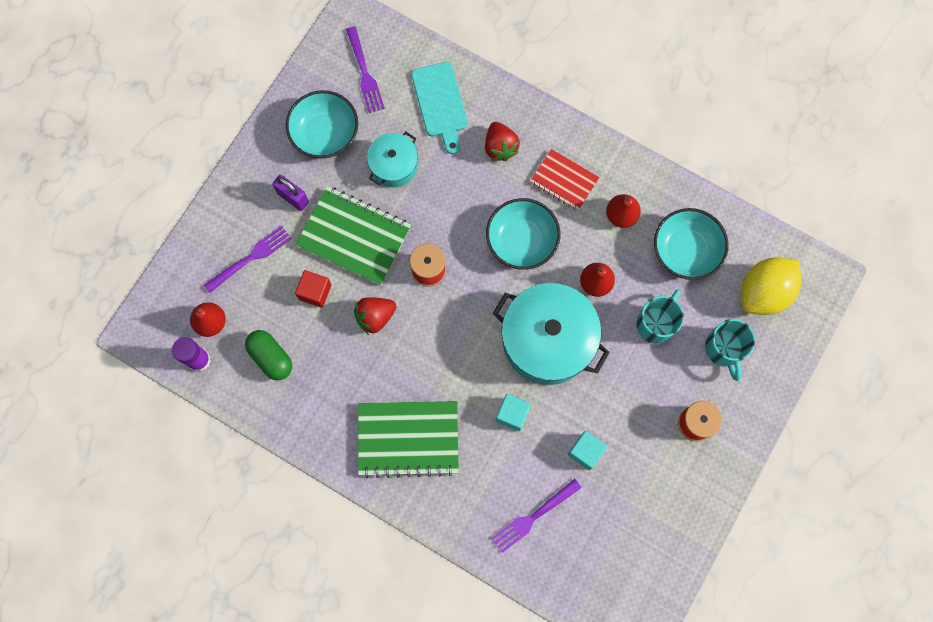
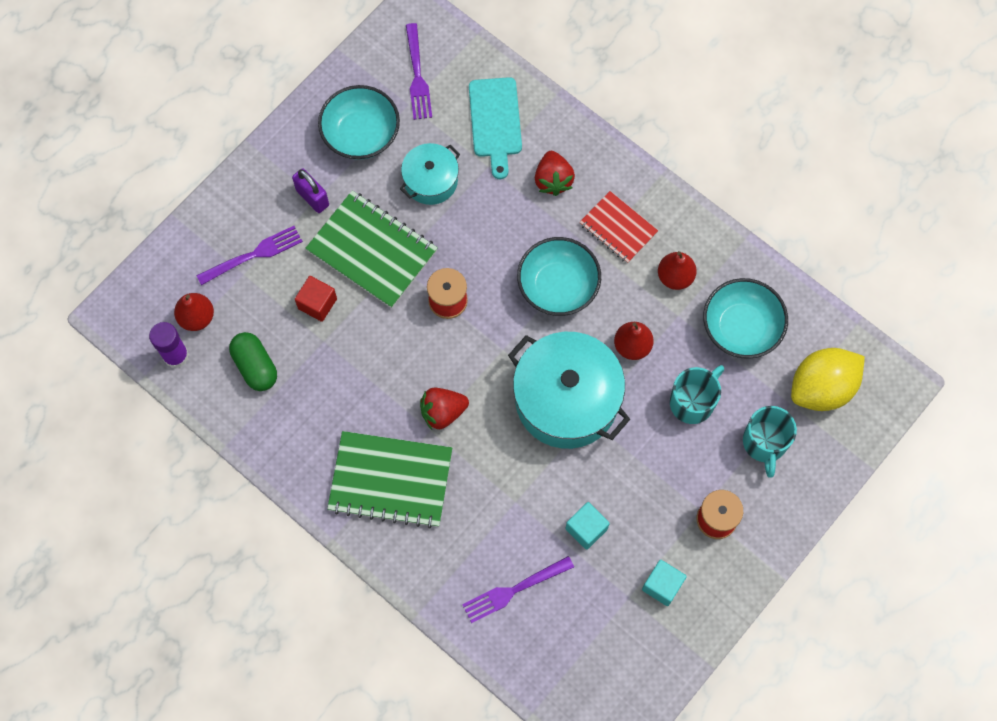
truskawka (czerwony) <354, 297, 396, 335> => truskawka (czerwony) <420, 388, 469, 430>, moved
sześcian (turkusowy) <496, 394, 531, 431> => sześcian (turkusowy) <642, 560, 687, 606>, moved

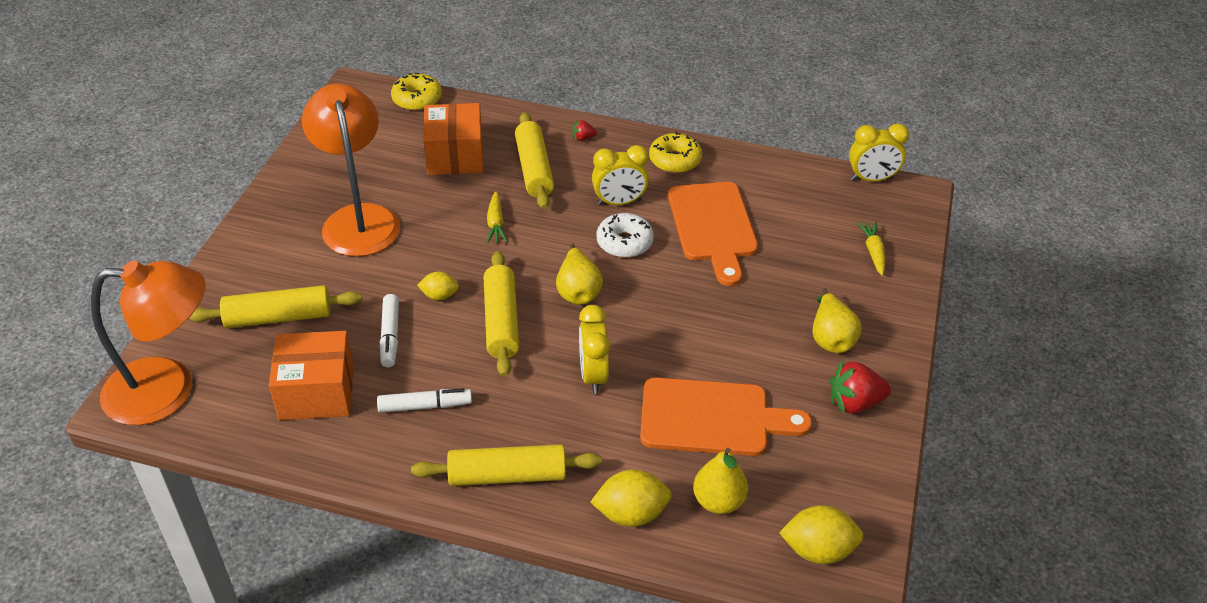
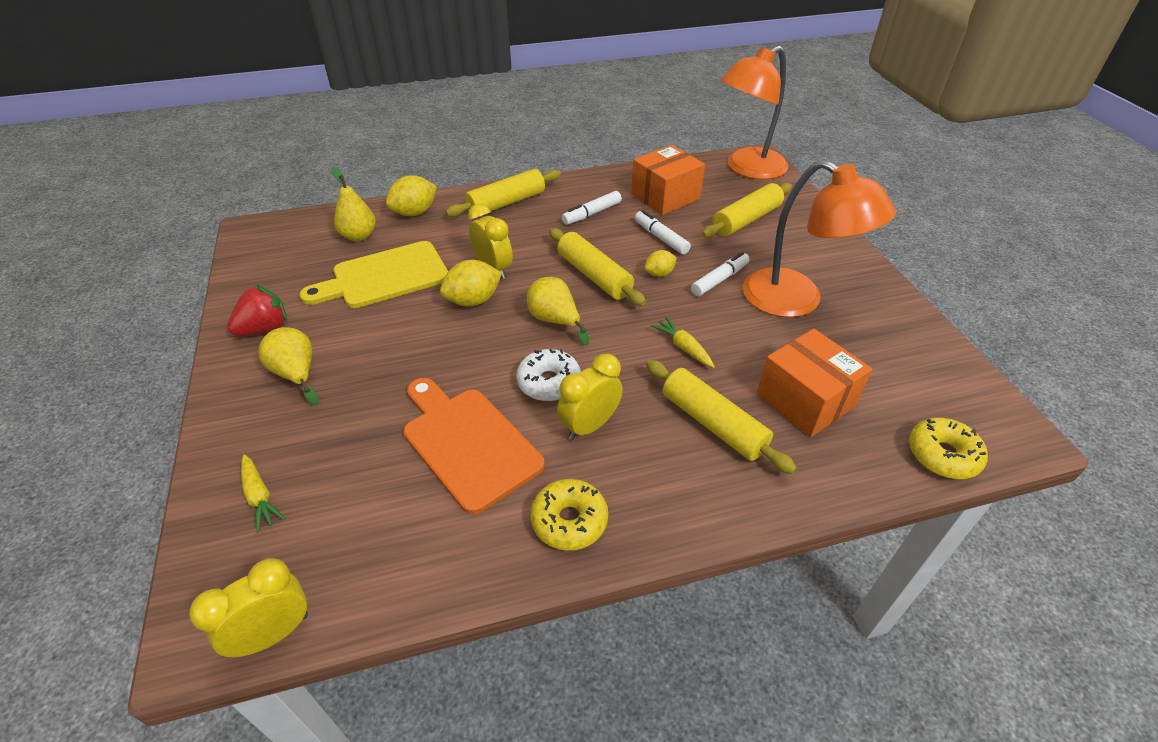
truskawka (czerwony) <573, 120, 597, 141> => nothing
nothing => flamaster (biały) <691, 252, 749, 296>
cytryna (żółty) <779, 505, 863, 564> => cytryna (żółty) <440, 260, 502, 306>, moved
deska do krojenia (pomarańczowy) <640, 378, 812, 456> => deska do krojenia (żółty) <300, 241, 448, 308>

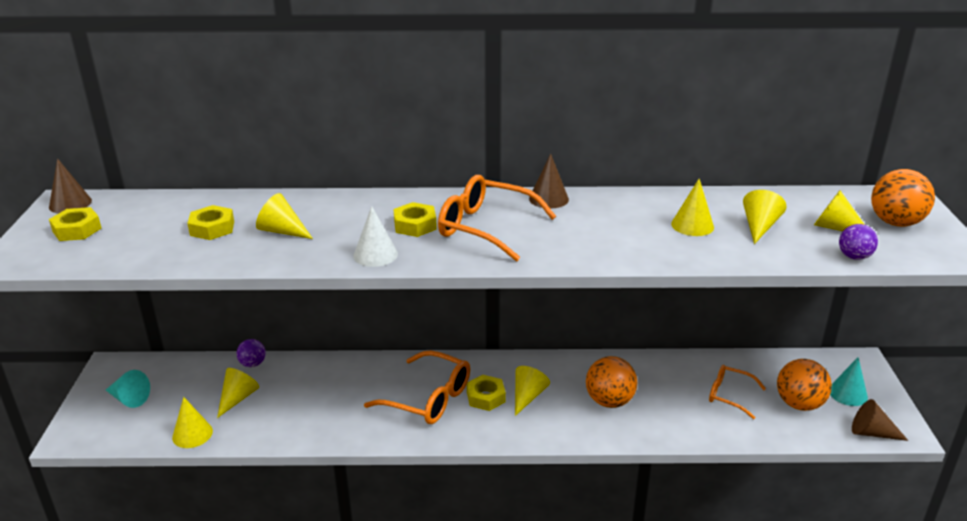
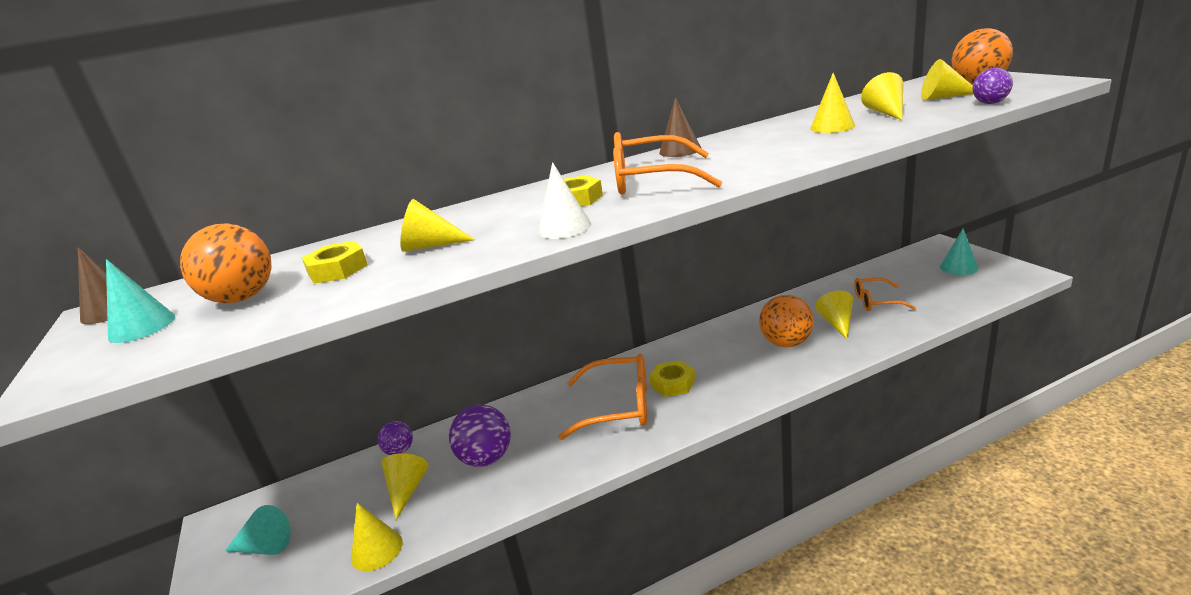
stożek (brązowy) <852, 399, 908, 441> => nothing
nothing => piłka (fioletowy) <449, 404, 511, 467>
stożek (żółty) <515, 366, 550, 416> => stożek (żółty) <815, 291, 853, 340>, moved
piłka (pomarańczowy) <777, 359, 832, 411> => piłka (pomarańczowy) <180, 223, 271, 303>, moved
nakrętka (żółty) <49, 207, 101, 241> => stożek (turkusowy) <106, 259, 175, 343>

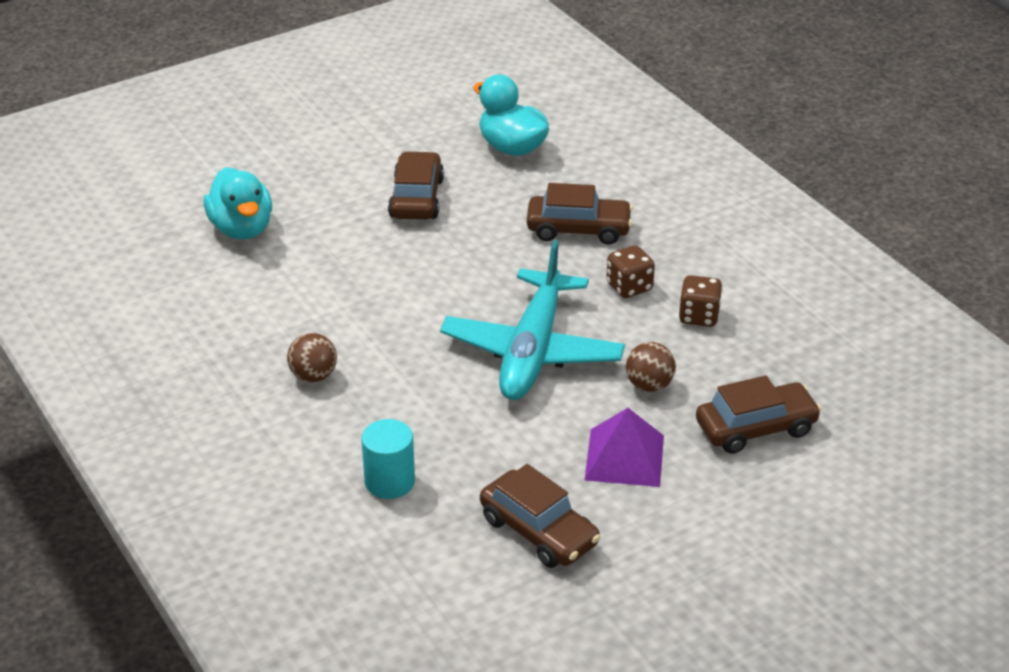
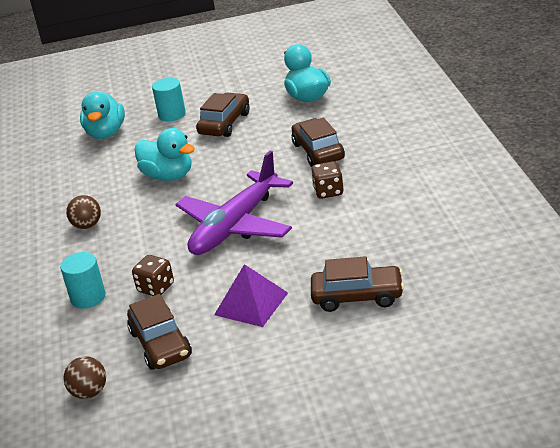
nothing => kaczka (turkusowy) <135, 128, 195, 181>
nothing => walec (turkusowy) <152, 78, 186, 121>
piłka (brązowy) <626, 342, 676, 392> => piłka (brązowy) <63, 356, 106, 399>, moved
kostka do gry (brązowy) <679, 275, 723, 327> => kostka do gry (brązowy) <132, 255, 174, 296>, moved
samolot (turkusowy) <440, 240, 625, 400> => samolot (fioletowy) <176, 151, 293, 255>
samochód (brązowy) <527, 183, 633, 245> => samochód (brązowy) <292, 117, 345, 167>, 135 degrees counterclockwise

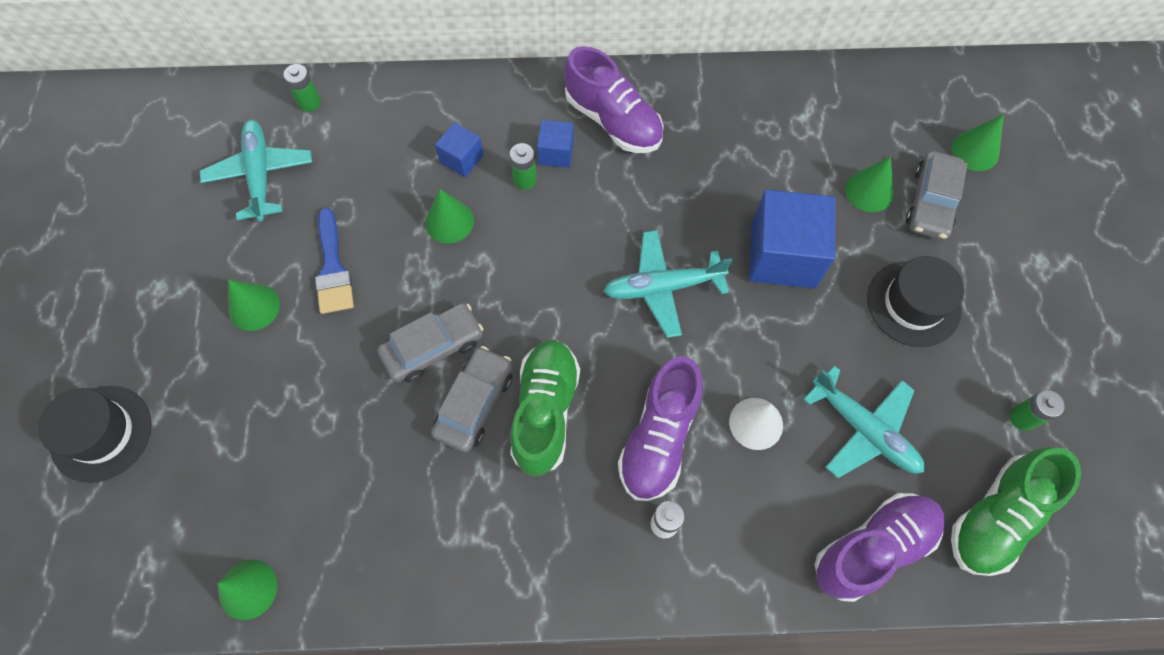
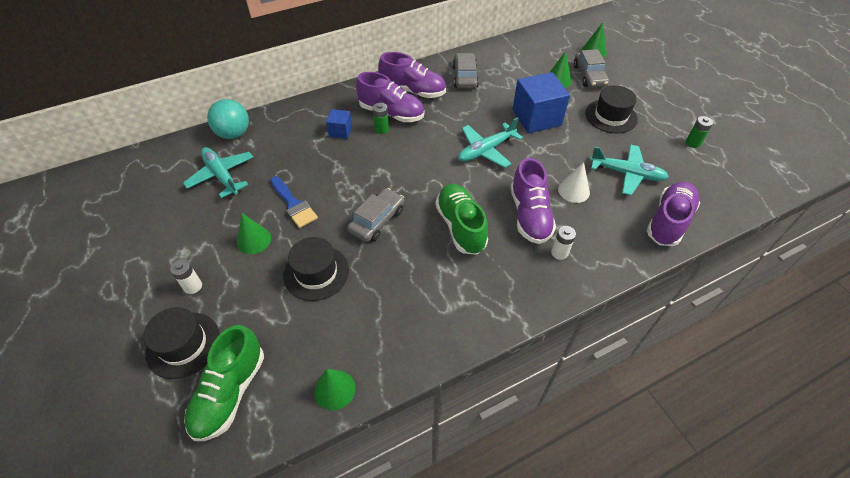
stożek (zielony) <425, 189, 474, 243> => nothing
nothing => bateria (biały) <170, 259, 202, 294>
nothing => kapelusz (czarny) <283, 237, 349, 301>
samochód (szary) <431, 346, 513, 453> => samochód (szary) <453, 53, 479, 88>, moved
but (zielony) <951, 447, 1081, 576> => but (zielony) <184, 325, 264, 441>, moved
bateria (zielony) <283, 64, 321, 112> => piłka (turkusowy) <207, 99, 249, 139>
sześcian (niebieski) <537, 120, 574, 168> => but (fioletowy) <356, 72, 424, 122>

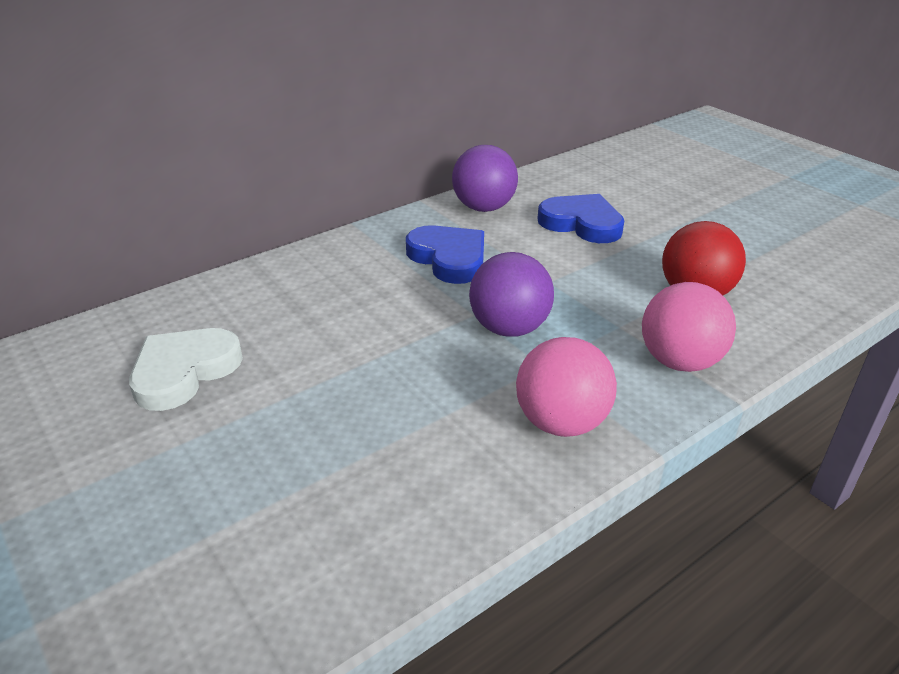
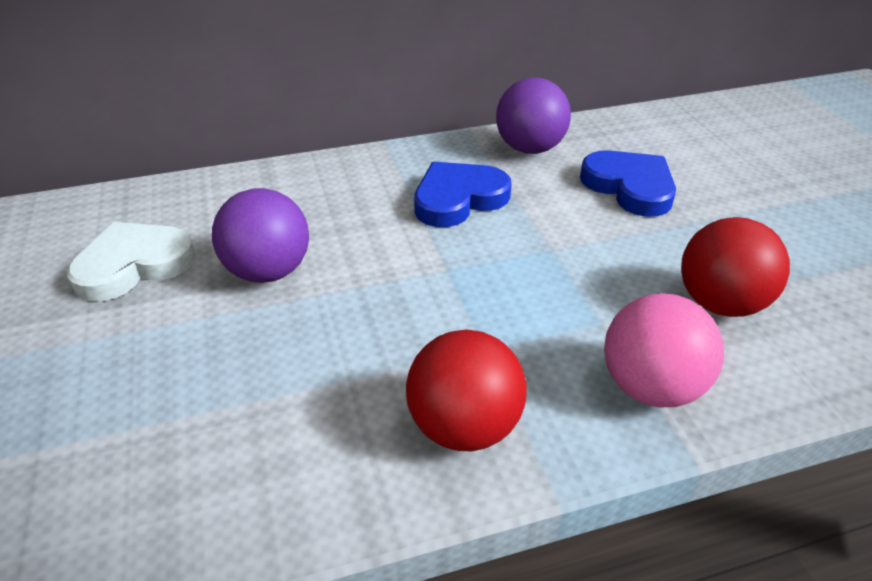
piłka (fioletowy) <469, 252, 554, 337> => piłka (fioletowy) <212, 188, 309, 283>, moved
piłka (różowy) <516, 337, 617, 437> => piłka (czerwony) <406, 329, 527, 452>
serce (niebieski) <406, 225, 484, 284> => serce (niebieski) <414, 162, 512, 227>, 105 degrees counterclockwise

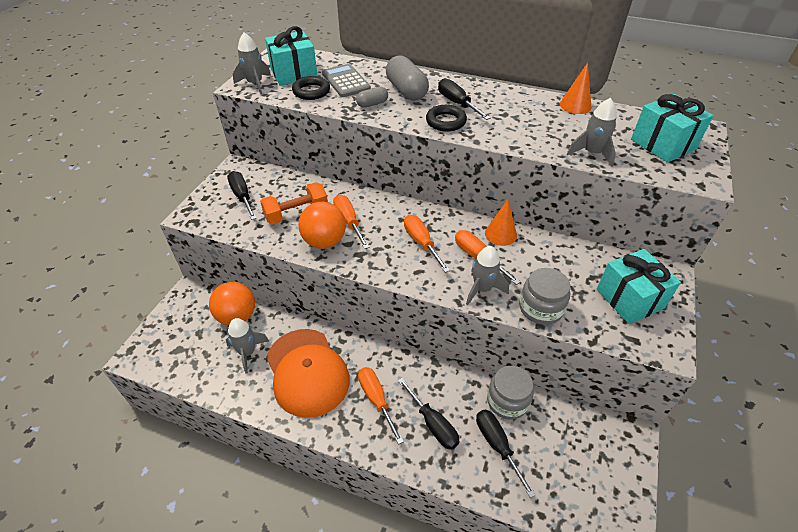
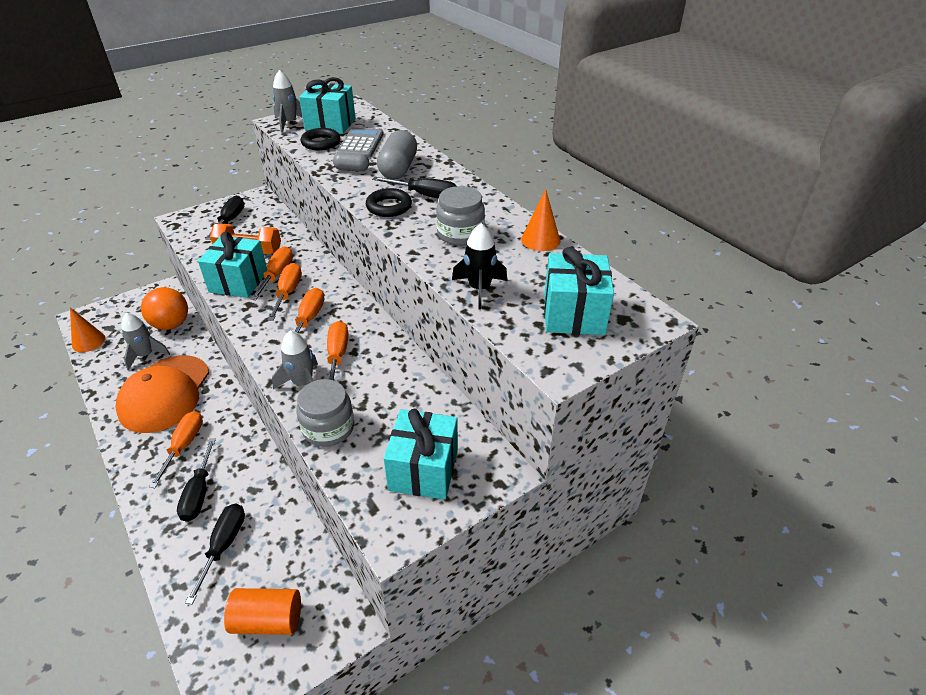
nothing => walec (pomarańczowy) <224, 588, 301, 635>
nothing => śrubokręt (pomarańczowy) <267, 263, 302, 321>
stożek (pomarańczowy) <485, 199, 517, 246> => stożek (pomarańczowy) <70, 308, 105, 352>, moved
słoik (szary) <487, 366, 534, 420> => słoik (szary) <436, 186, 485, 246>, moved
piłka (pomarańczowy) <298, 202, 346, 249> => prezent (turkusowy) <198, 232, 267, 298>
rakieta (szary) <567, 98, 617, 167> => rakieta (czarny) <452, 223, 507, 310>
śrubokręt (czarny) <438, 78, 491, 120> => śrubokręt (czarny) <372, 177, 456, 199>, 105 degrees clockwise

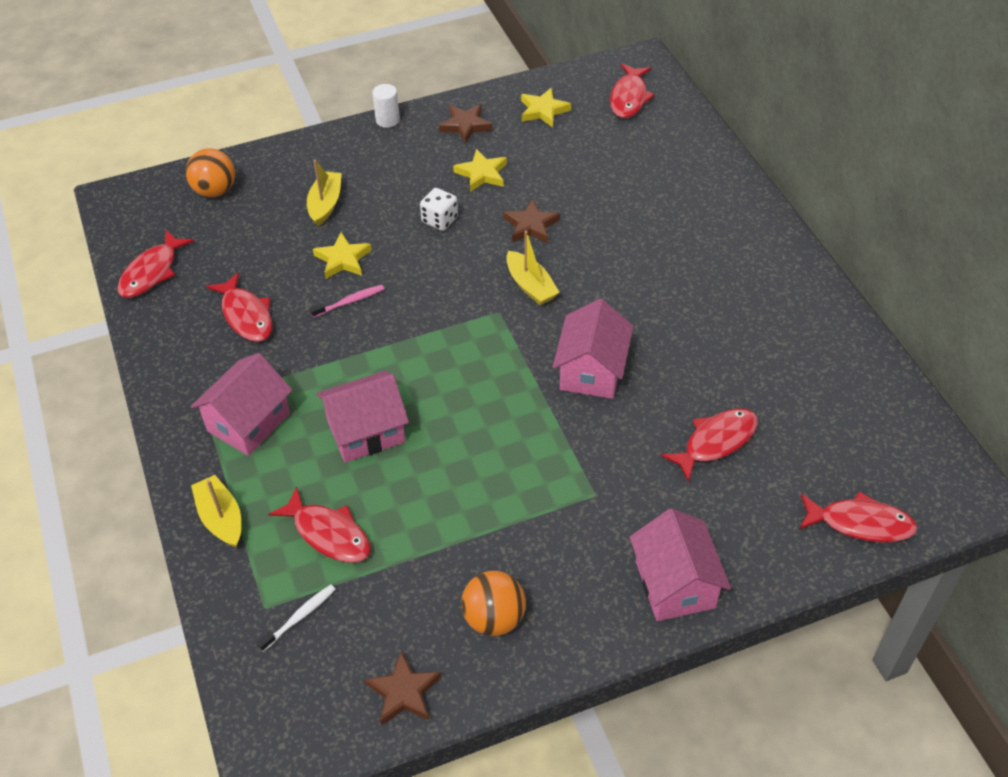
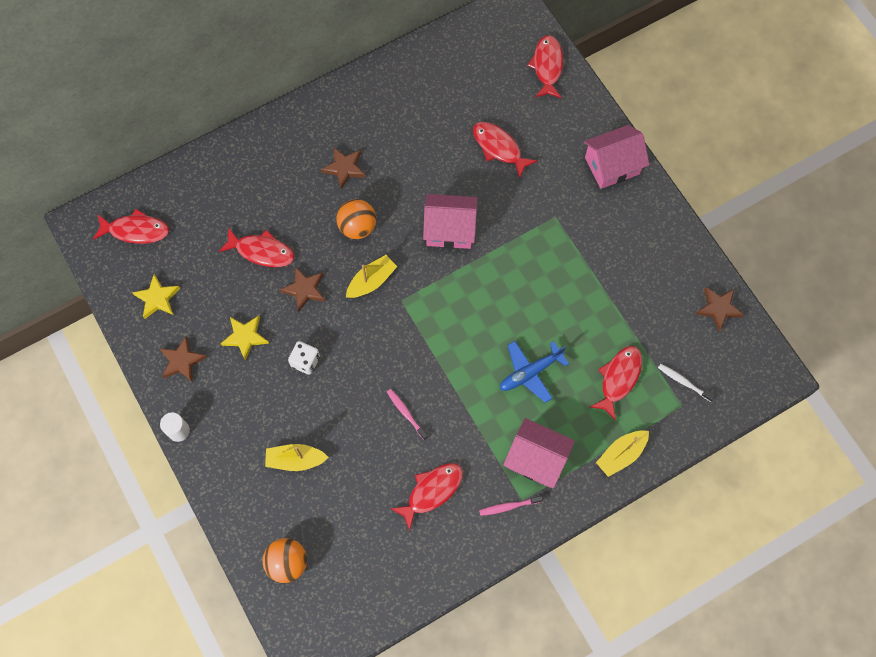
gwiazda (żółty) <313, 232, 372, 279> => nothing
nothing => gwiazda (brązowy) <321, 147, 366, 189>
nothing => szczoteczka do zębów (różowy) <479, 496, 543, 516>
ryba (czerwony) <117, 230, 194, 298> => ryba (czerwony) <219, 228, 294, 267>, moved
piłka (pomarańczowy) <461, 571, 526, 636> => piłka (pomarańczowy) <336, 199, 376, 239>, moved
domek (różowy) <316, 371, 409, 463> => samolot (niebieski) <500, 341, 569, 403>

